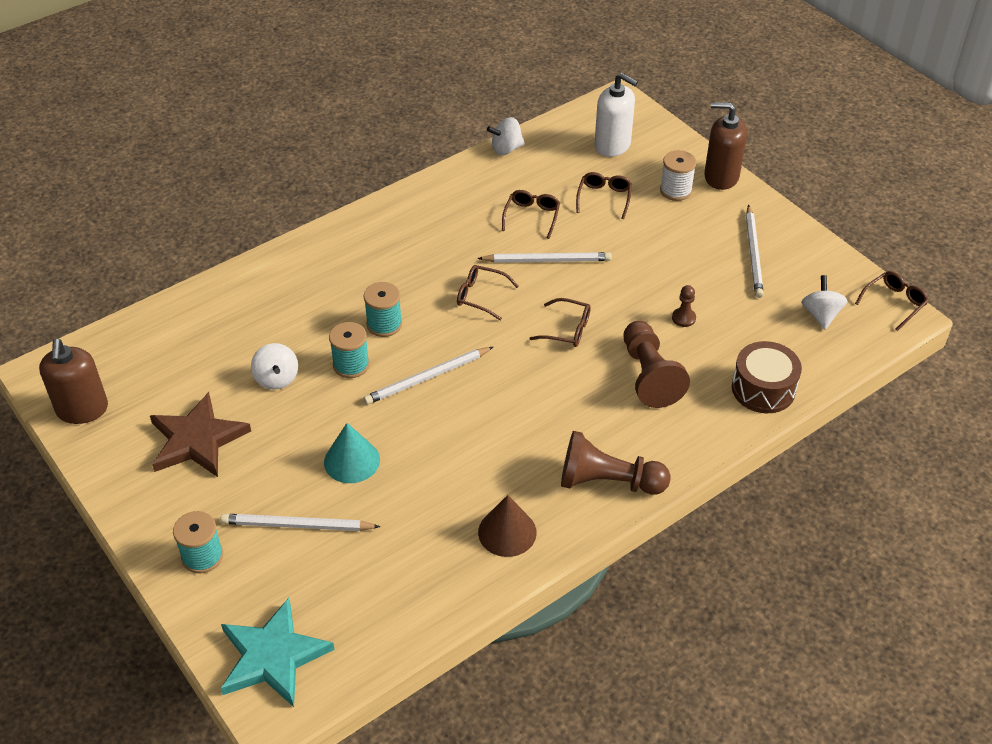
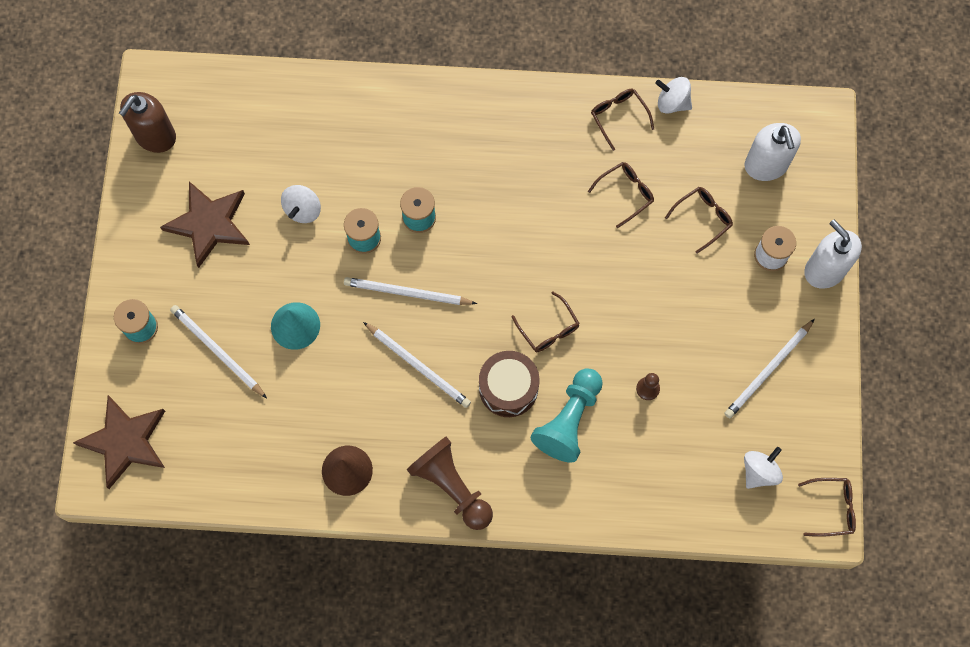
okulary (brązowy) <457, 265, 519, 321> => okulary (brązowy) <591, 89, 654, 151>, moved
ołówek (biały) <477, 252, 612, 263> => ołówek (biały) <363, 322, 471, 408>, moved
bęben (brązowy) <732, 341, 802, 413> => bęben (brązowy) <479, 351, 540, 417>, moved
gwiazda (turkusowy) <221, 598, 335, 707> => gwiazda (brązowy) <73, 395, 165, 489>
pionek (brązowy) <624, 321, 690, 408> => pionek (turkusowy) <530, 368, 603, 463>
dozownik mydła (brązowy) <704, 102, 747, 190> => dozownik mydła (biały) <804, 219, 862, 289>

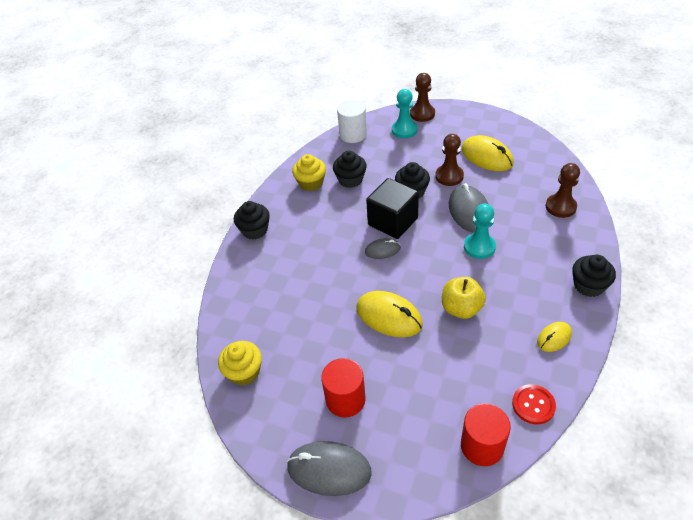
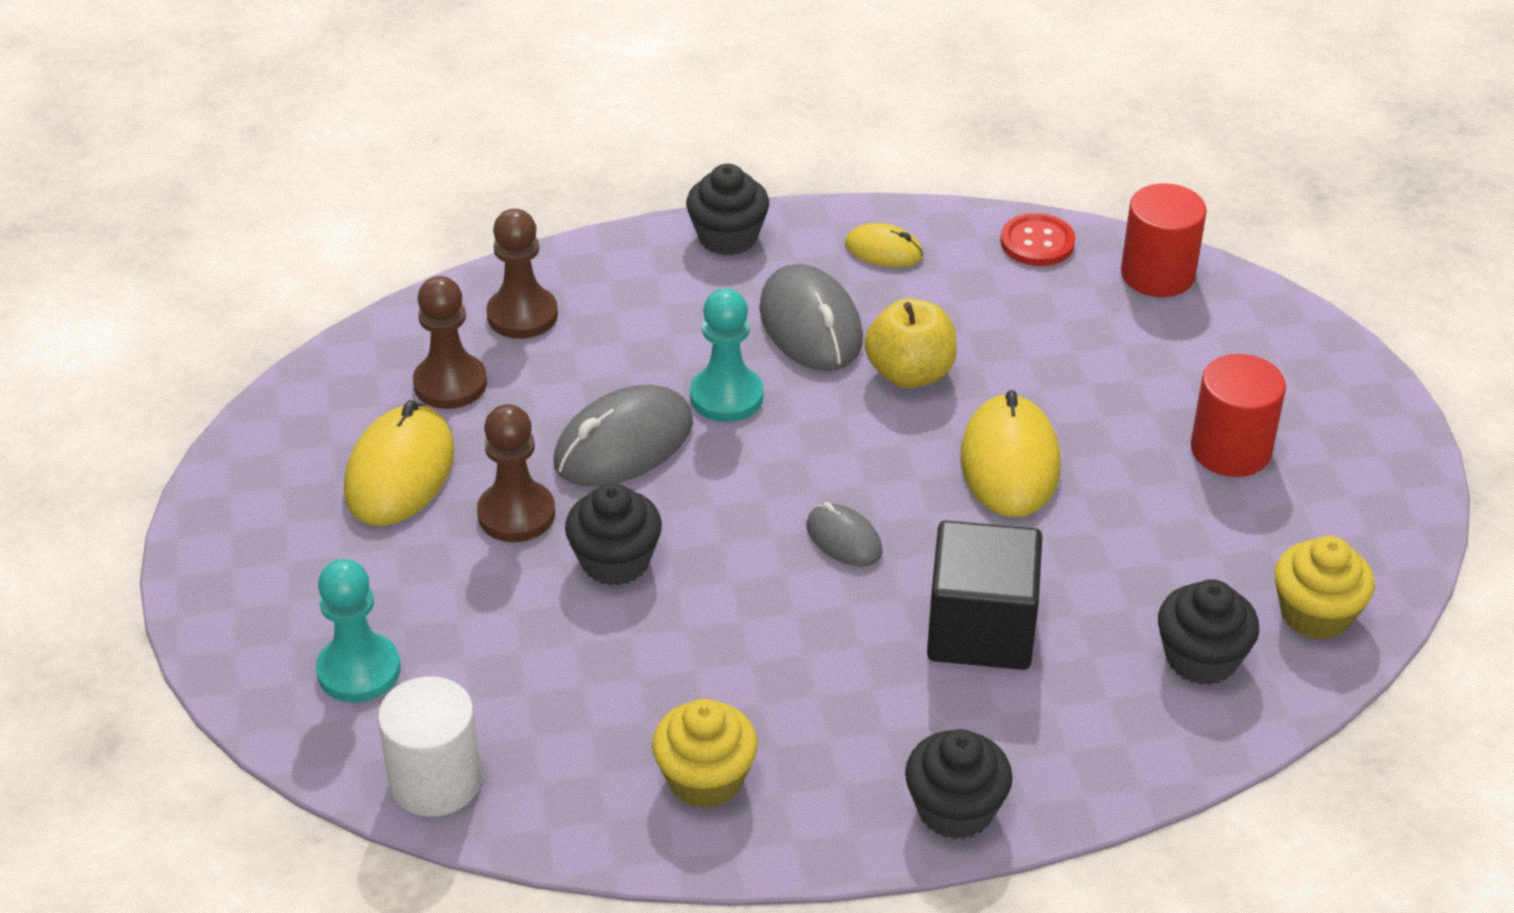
myszka (szary) <287, 441, 372, 496> => myszka (szary) <759, 264, 863, 371>, moved
muffinka (czarny) <333, 151, 367, 188> => muffinka (czarny) <1158, 579, 1259, 685>, moved
sześcian (czarny) <366, 178, 419, 239> => sześcian (czarny) <927, 521, 1042, 670>, moved
pionek (brązowy) <410, 73, 435, 122> => pionek (brązowy) <413, 276, 487, 409>, moved

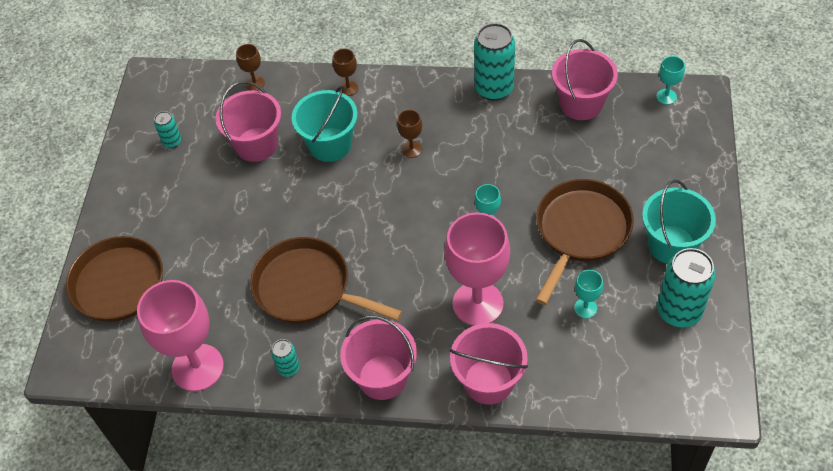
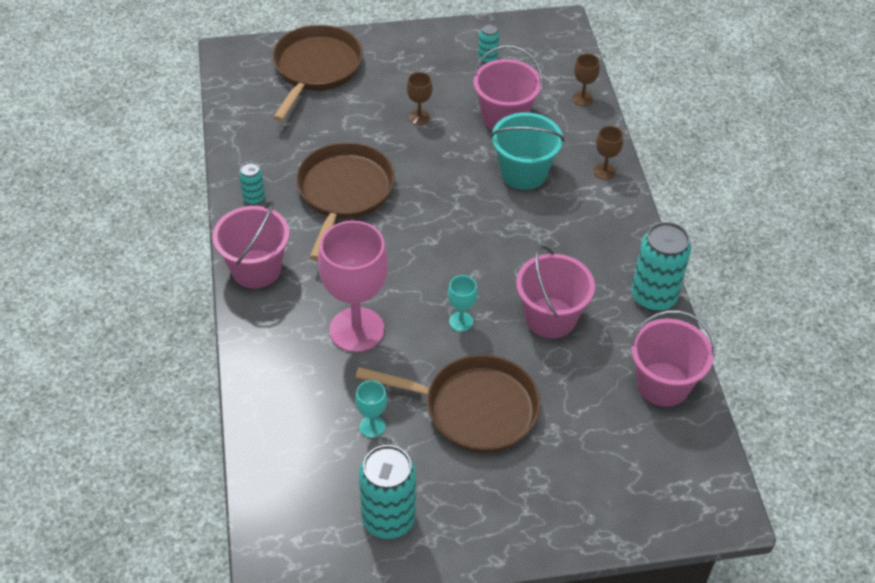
kielich (różowy) <137, 280, 224, 392> => nothing
wiadro (turkusowy) <642, 180, 716, 264> => nothing
kielich (turkusowy) <656, 56, 685, 105> => nothing
kielich (brązowy) <397, 110, 422, 158> => kielich (brązowy) <407, 72, 433, 125>, moved
wiadro (różowy) <450, 323, 528, 405> => wiadro (różowy) <516, 245, 595, 339>, moved

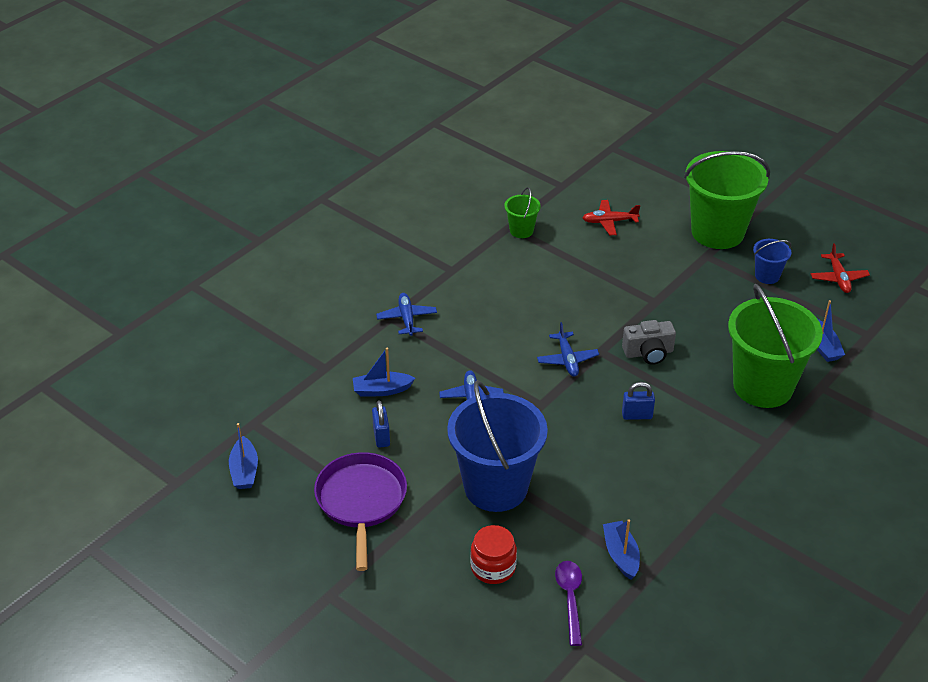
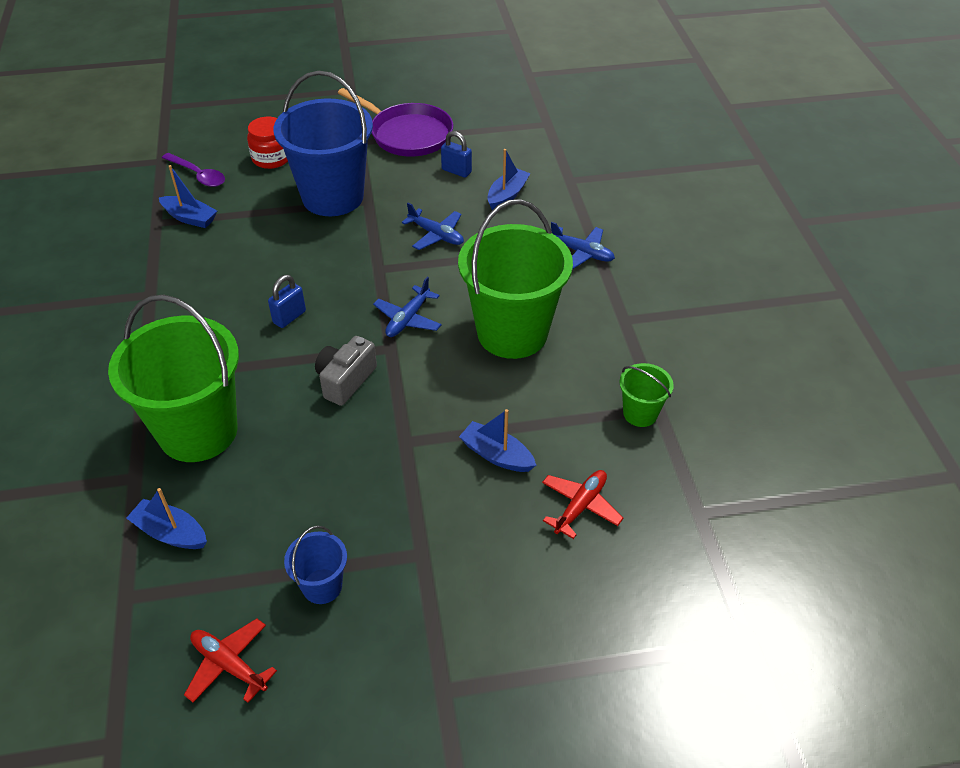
łódka (niebieski) <229, 423, 258, 489> => łódka (niebieski) <459, 409, 536, 472>, moved
wiadro (zielony) <684, 151, 770, 249> => wiadro (zielony) <458, 199, 573, 359>, moved
samolot (niebieski) <537, 322, 599, 377> => samolot (niebieski) <373, 277, 442, 337>, 90 degrees counterclockwise

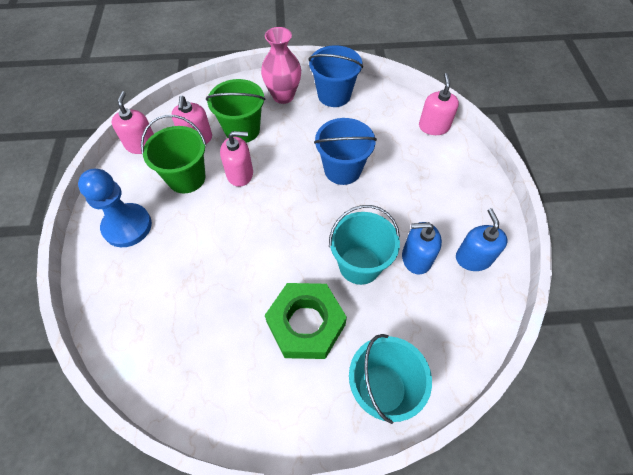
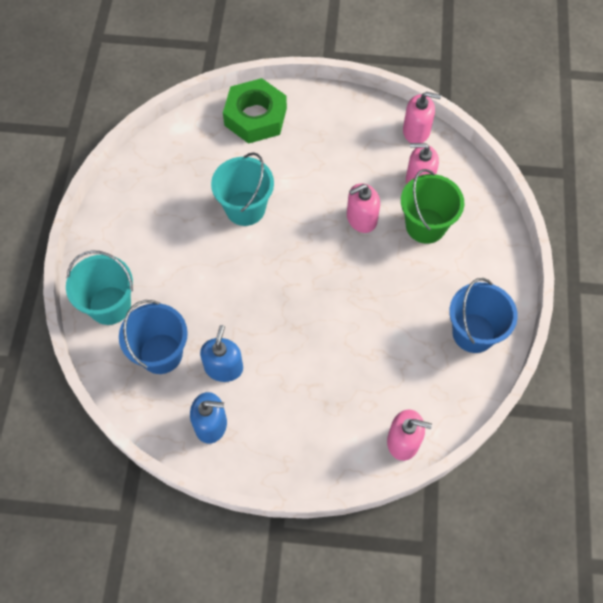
pionek (niebieski) <78, 169, 152, 247> => nothing
wiadro (zielony) <141, 115, 206, 194> => nothing
wazon (różowy) <261, 27, 301, 104> => nothing
nakrętka (zielony) <265, 283, 347, 359> => nakrętka (zielony) <223, 78, 287, 144>, moved
wiadro (niebieski) <314, 118, 377, 185> => wiadro (niebieski) <119, 300, 188, 374>, moved
wiadro (turkusowy) <329, 205, 400, 285> => wiadro (turkusowy) <211, 152, 274, 226>, moved
dozownik mydła (różowy) <220, 131, 253, 187> => dozownik mydła (różowy) <347, 183, 380, 233>, 60 degrees clockwise

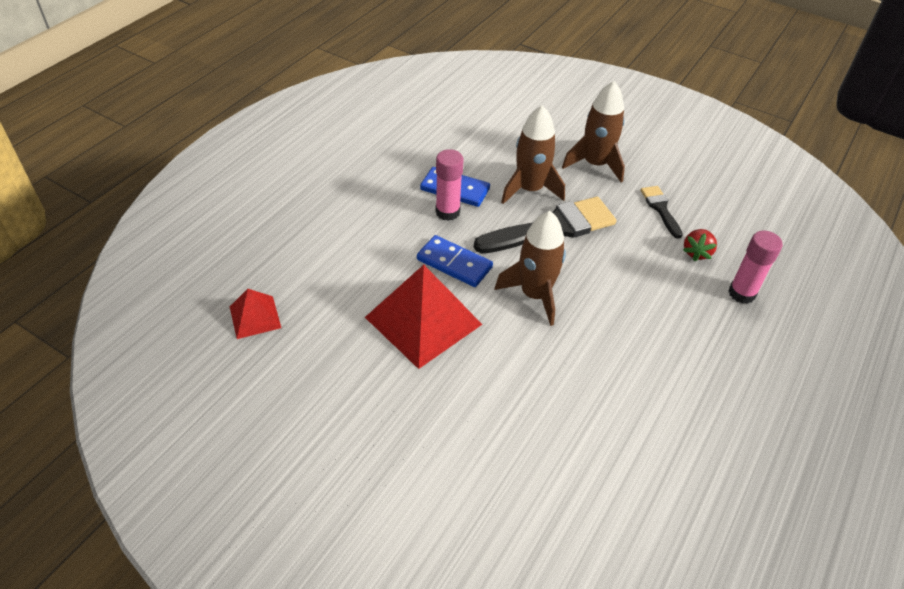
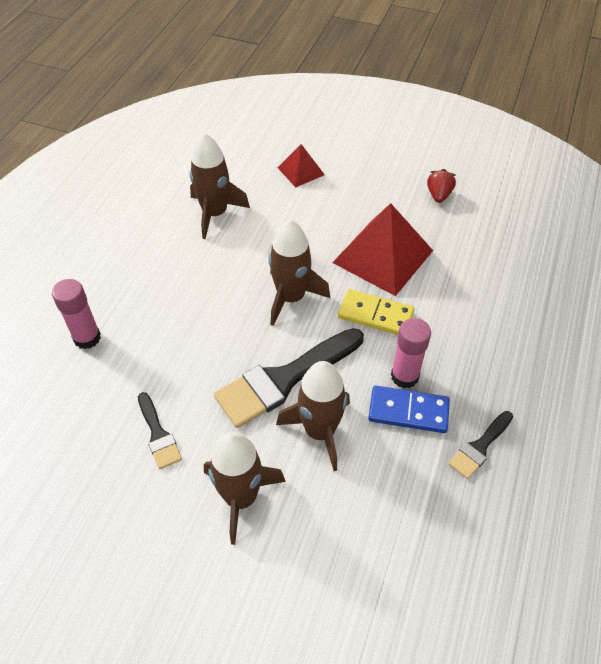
nothing => rakieta (brązowy) <189, 133, 250, 239>
nothing => pędzel (czarny) <448, 411, 513, 479>
piramida (czerwony) <230, 289, 281, 339> => piramida (czerwony) <278, 144, 325, 188>, moved
truskawka (czerwony) <683, 229, 717, 261> => truskawka (czerwony) <427, 169, 456, 203>, moved
kostka domina (niebieski) <417, 235, 493, 287> => kostka domina (żółty) <338, 289, 414, 335>

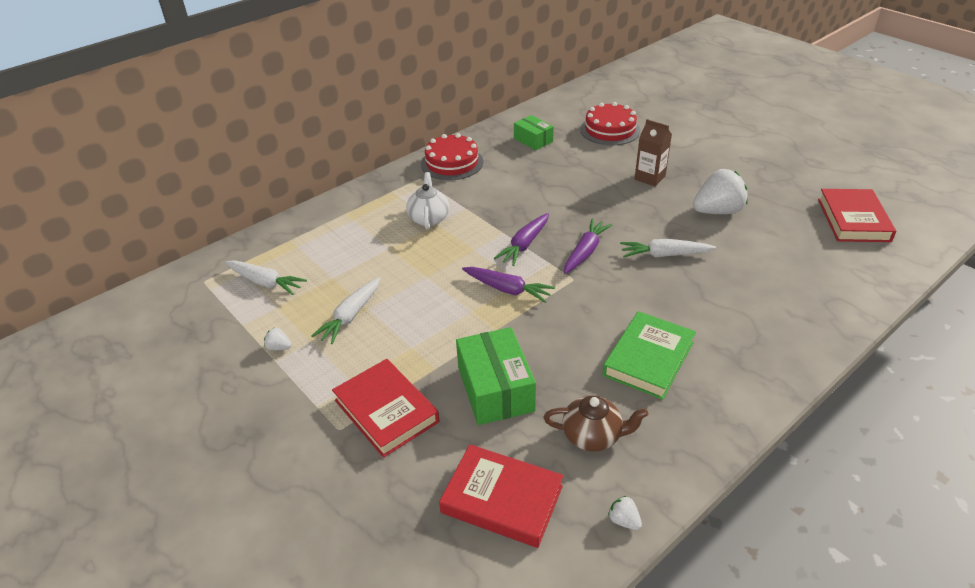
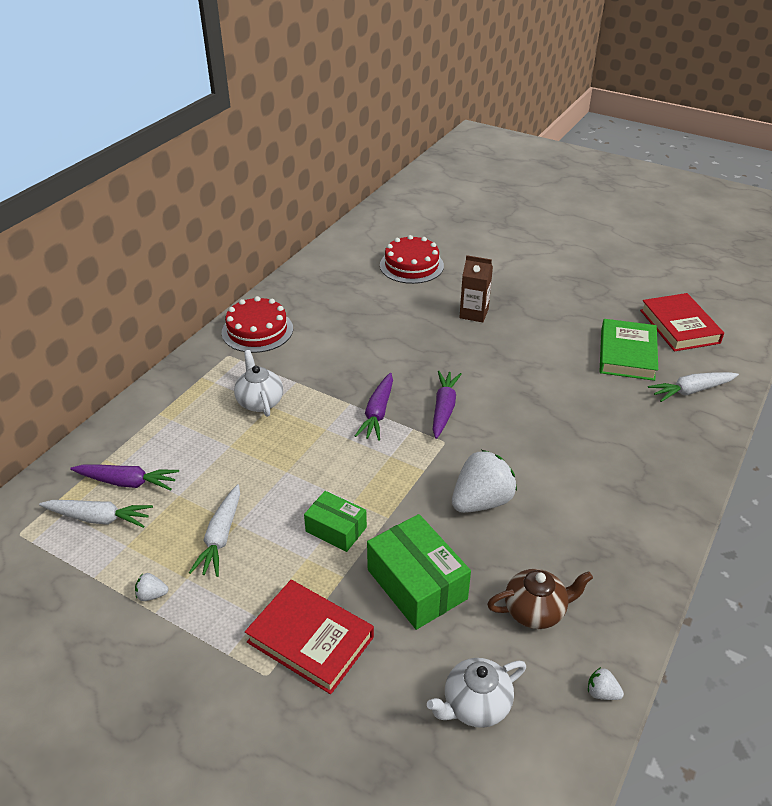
marchewka (fioletowy) <462, 267, 555, 303> => marchewka (fioletowy) <70, 464, 179, 491>, moved
pudełko (zielony) <514, 115, 554, 150> => pudełko (zielony) <304, 491, 367, 552>, moved
książka (zielony) <602, 311, 696, 400> => książka (zielony) <599, 319, 658, 381>, moved
marchewka (biały) <620, 239, 716, 257> => marchewka (biały) <648, 372, 739, 402>, moved
truskawka (biały) <693, 169, 748, 214> => truskawka (biały) <452, 450, 517, 513>, moved
książka (czerwony) <439, 444, 564, 548> => imbryk (biały) <427, 658, 526, 728>

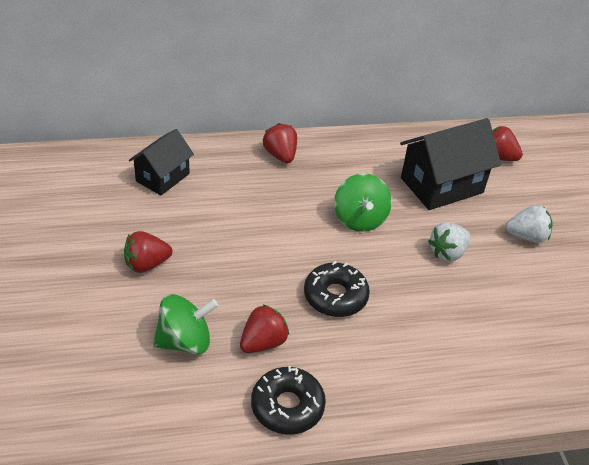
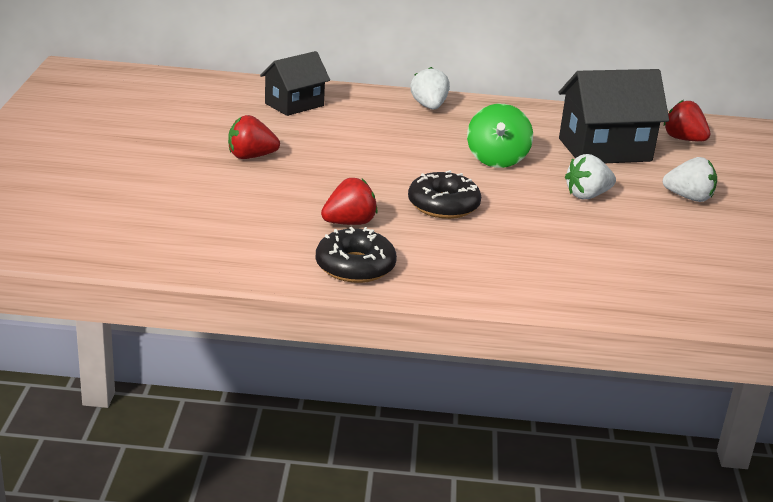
bączek (zielony) <153, 294, 218, 355> => nothing
truskawka (czerwony) <263, 123, 297, 163> => truskawka (biały) <410, 67, 450, 109>

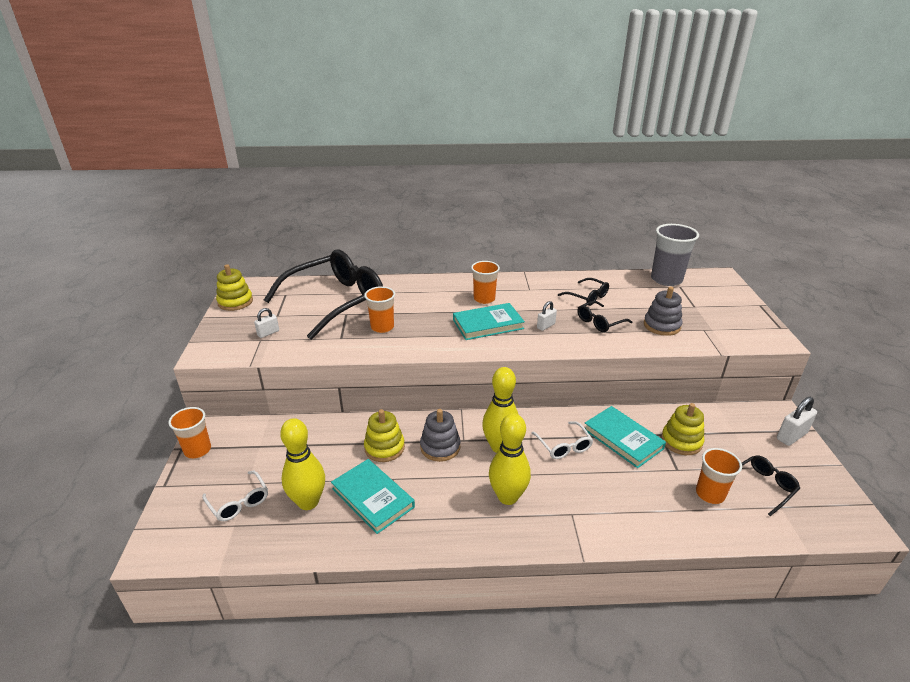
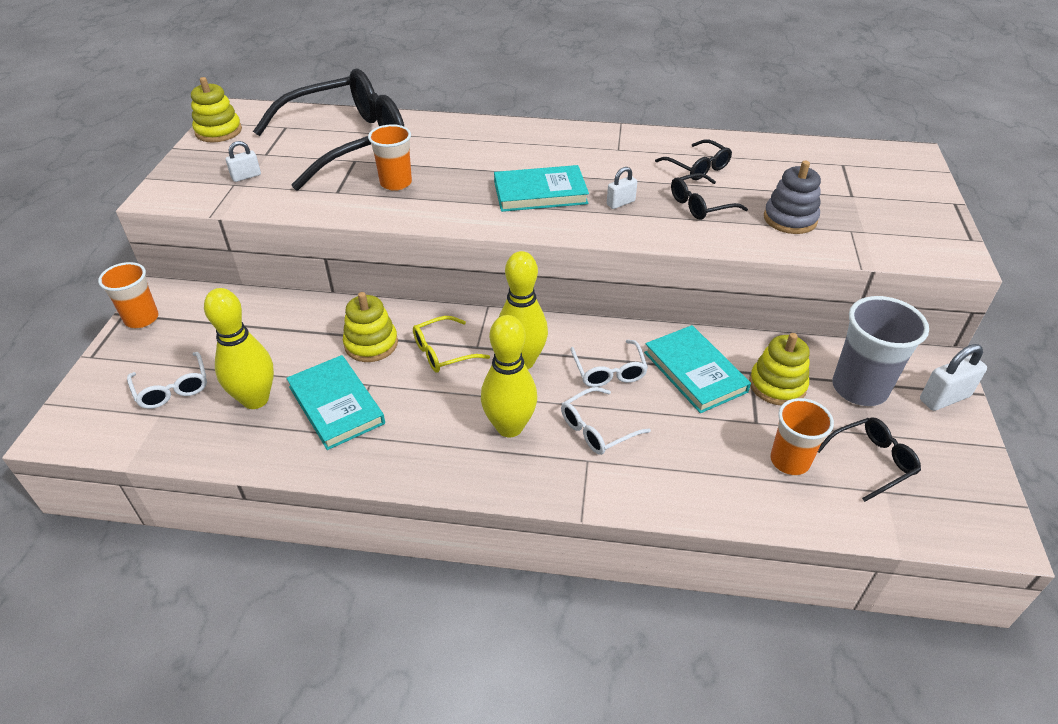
szklanka (pomarańczowy) <471, 261, 500, 304> => nothing
nothing => okulary (biały) <561, 387, 651, 455>
szklanka (szary) <651, 224, 699, 286> => szklanka (szary) <832, 296, 929, 406>, moved
zabawka nakładanka (szary) <420, 409, 460, 462> => okulary (żółty) <413, 316, 490, 372>

